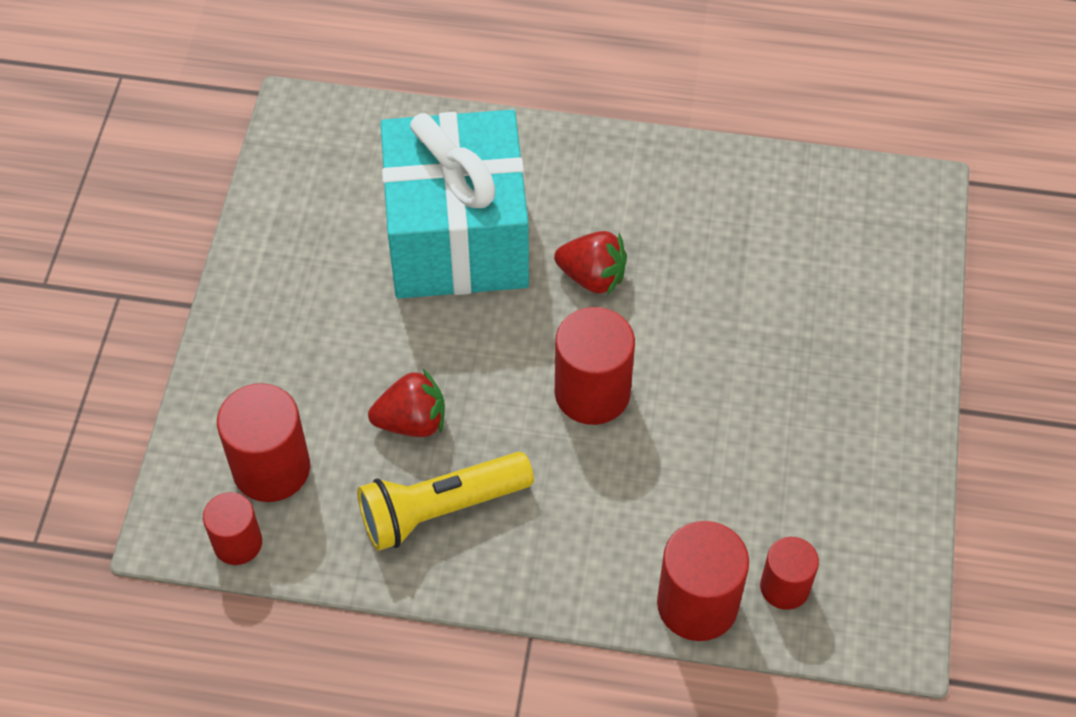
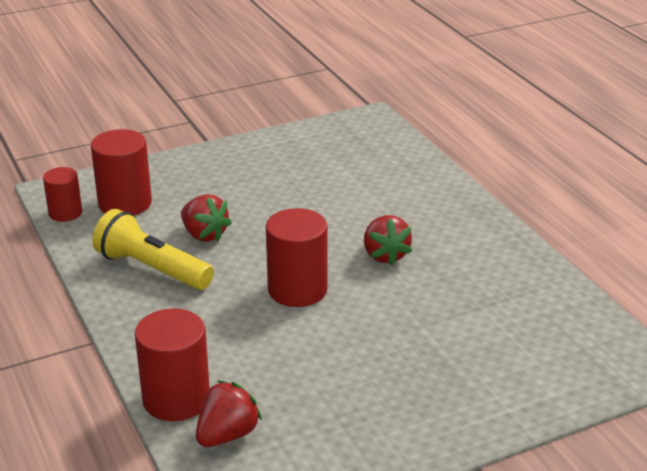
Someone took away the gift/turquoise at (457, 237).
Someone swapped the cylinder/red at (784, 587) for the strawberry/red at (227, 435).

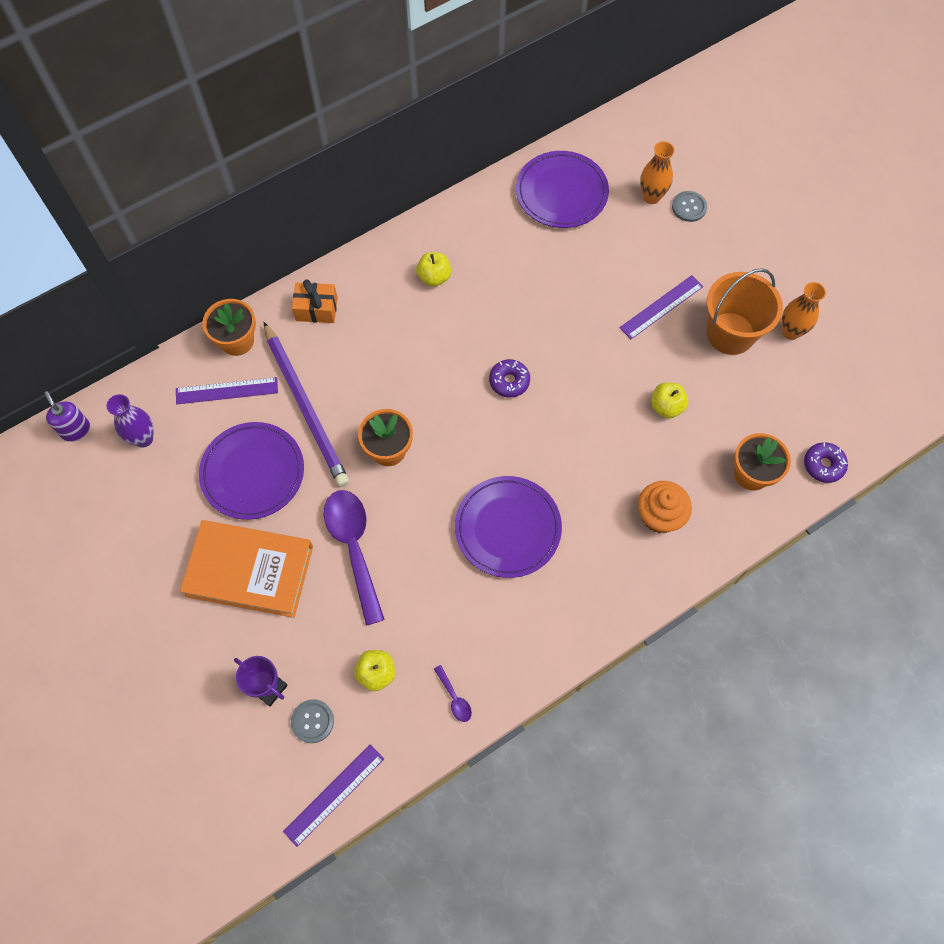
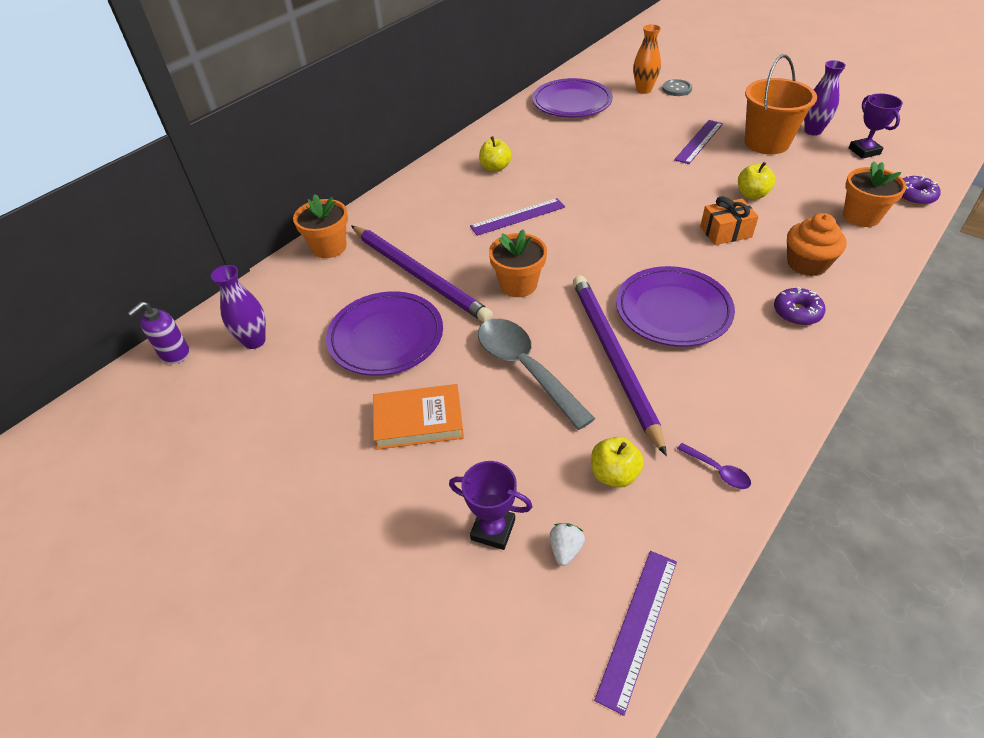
Someone carried the gift/orange from (316, 309) to (725, 232).
Someone repainted the vase/orange at (791, 332), which became the vase/purple at (813, 131).
Someone carried the donut/purple from (509, 381) to (797, 312).
Someone carried the ruler/purple from (227, 390) to (518, 217).
Someone rotated the soap dispenser/purple at (75, 430) by 90 degrees counterclockwise.
Someone repainted the spoon/purple at (354, 548), which became the spoon/grey at (525, 368).
Someone scaled the book/orange at (250, 571) by 0.64.
Someone swapped the button/grey at (312, 721) for the strawberry/white at (565, 549).
Someone put down the trophy/purple at (864, 151).
Someone put down the pencil/purple at (613, 358).

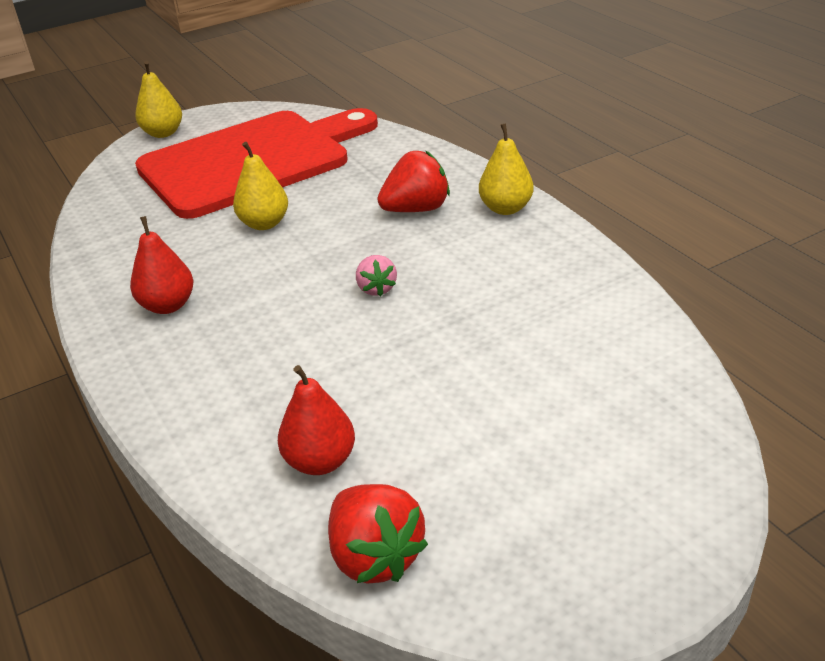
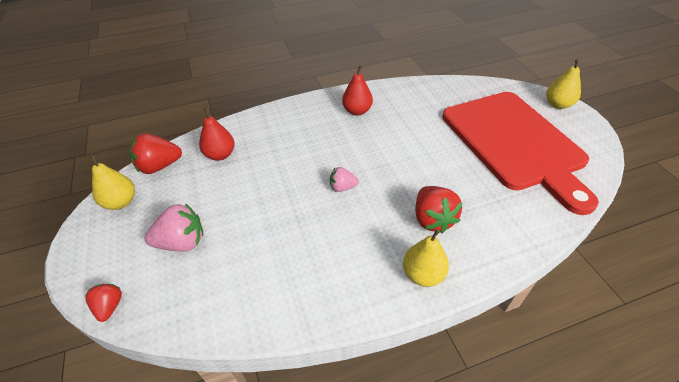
Someone carried the pear/yellow from (264, 223) to (121, 202).
Someone put down the strawberry/pink at (182, 242).
Someone put down the strawberry/red at (110, 306).

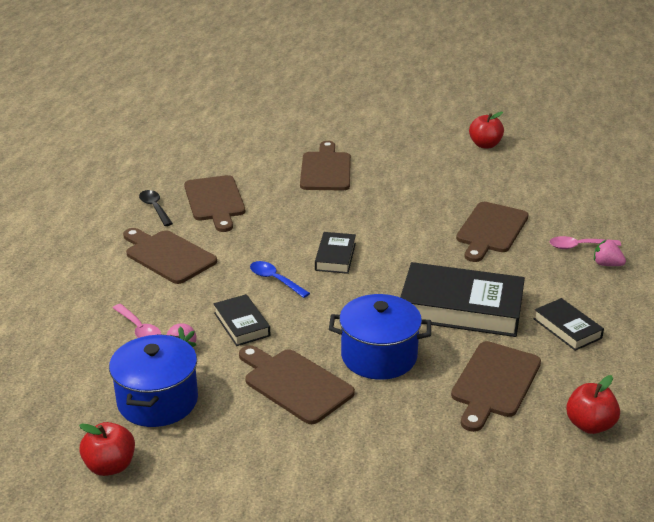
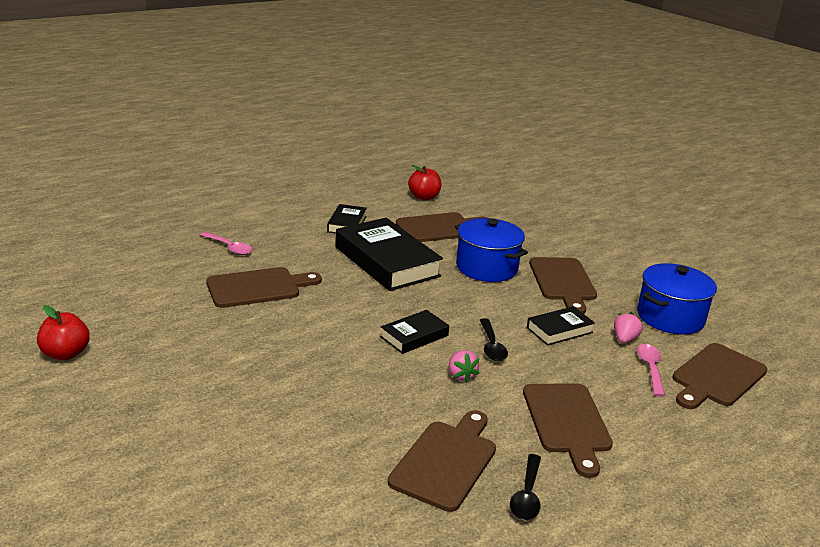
Someone carried the cutting board/brown from (325, 170) to (717, 377).
Someone carried the strawberry/pink from (606, 264) to (461, 375).
Someone repainted the spoon/blue at (275, 280), which became the spoon/black at (491, 346).
Someone rotated the book/black at (241, 324) by 45 degrees clockwise.
Someone took away the apple/red at (110, 466).

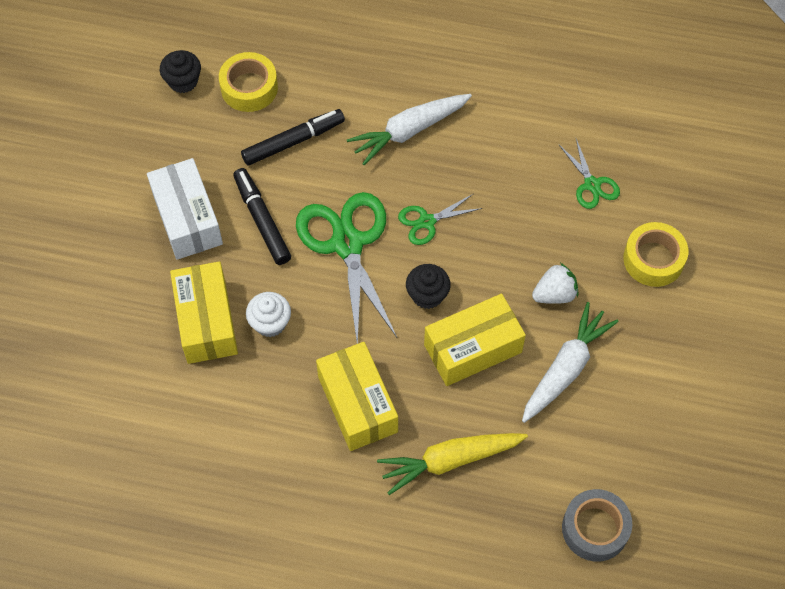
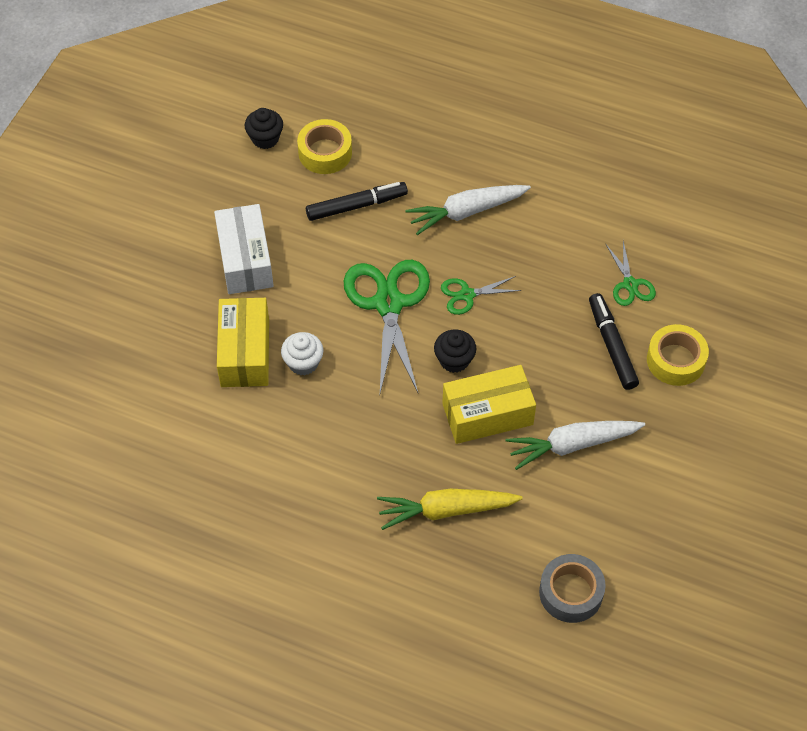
Someone carried the marker/black from (262, 220) to (612, 345).
Someone took away the strawberry/white at (554, 294).
Someone rotated the carrot/white at (565, 368) by 150 degrees counterclockwise.
Someone took away the box/yellow at (357, 404).

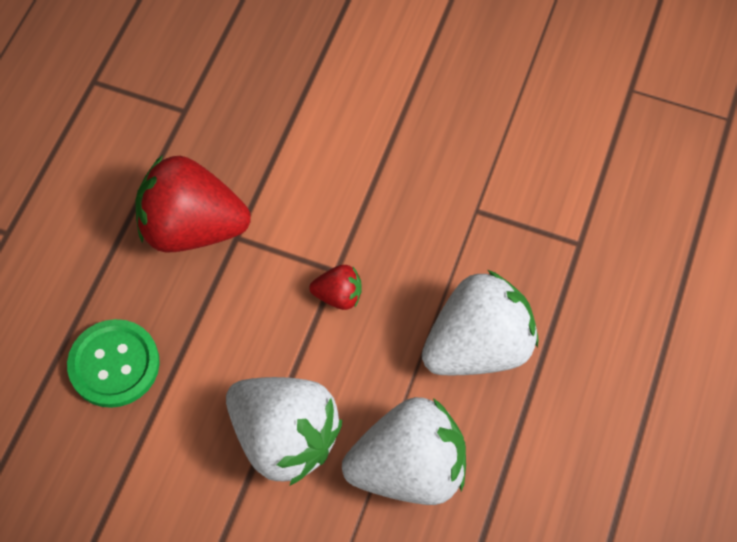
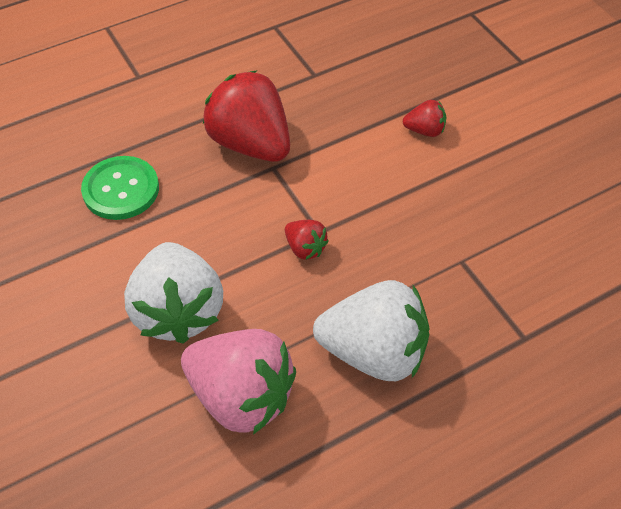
Someone repainted the strawberry/white at (408, 468), which became the strawberry/pink at (241, 396).
Someone put down the strawberry/red at (425, 130).

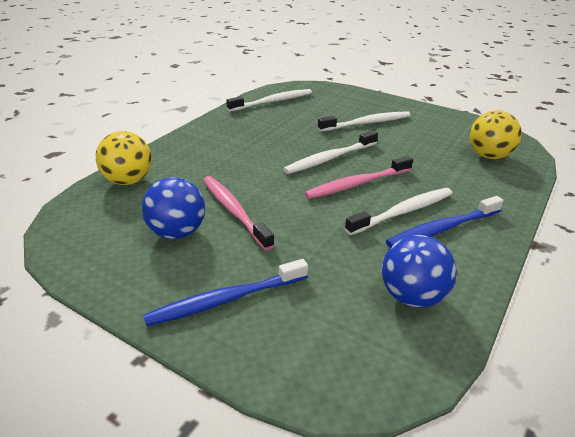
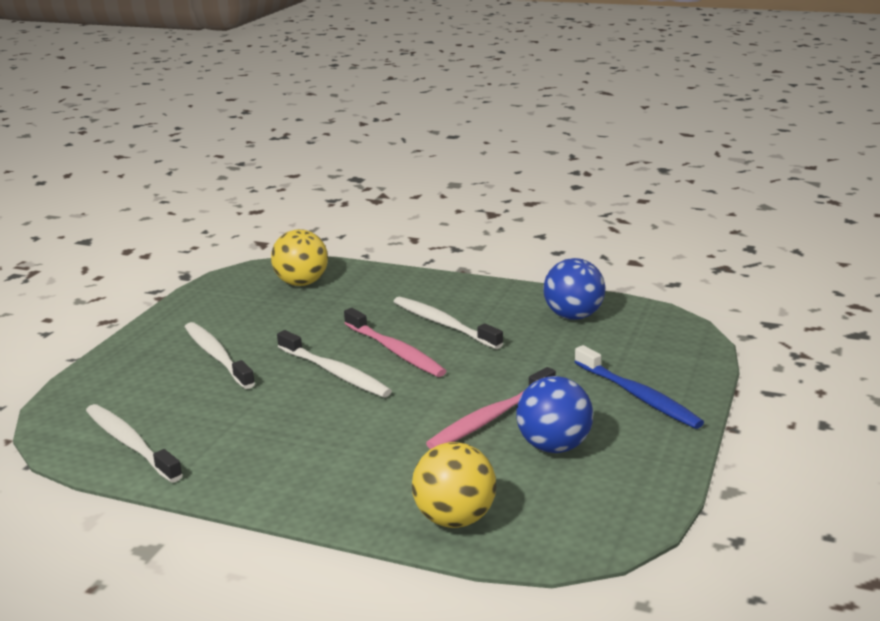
Someone took away the toothbrush/blue at (442, 229).

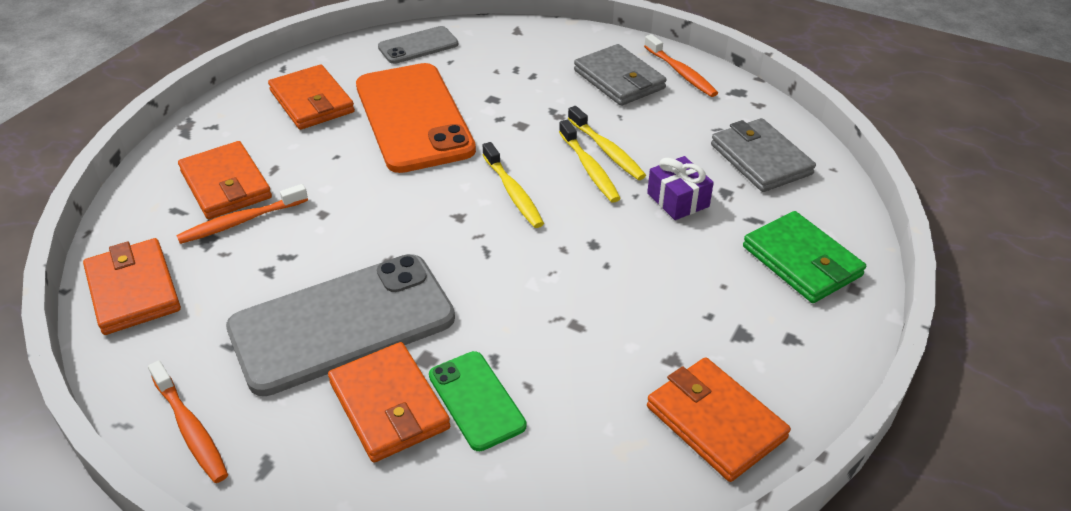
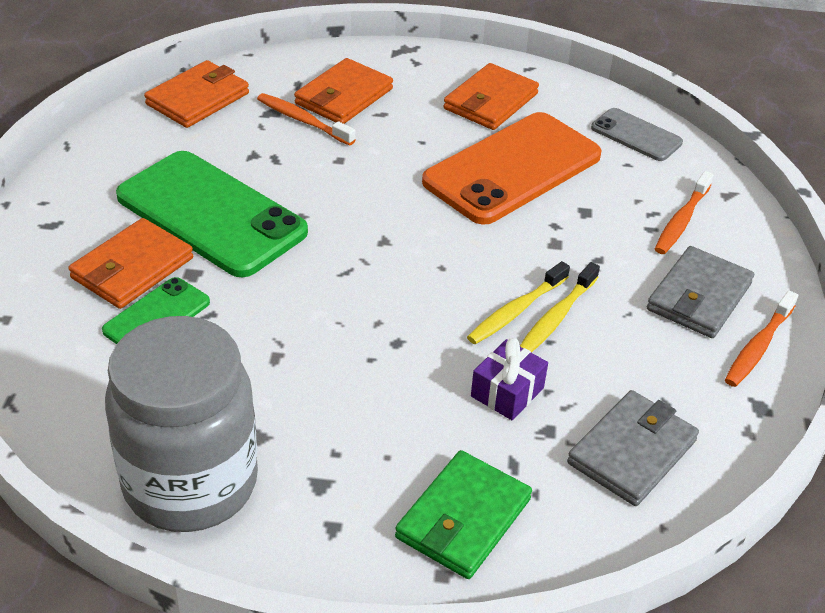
Someone took away the toothbrush/yellow at (513, 192).
Someone repainted the phone/grey at (342, 323), which became the phone/green at (211, 214).
Someone swapped the wallet/orange at (715, 422) for the jar/grey at (190, 483).
Someone carried the toothbrush/orange from (190, 429) to (681, 220).

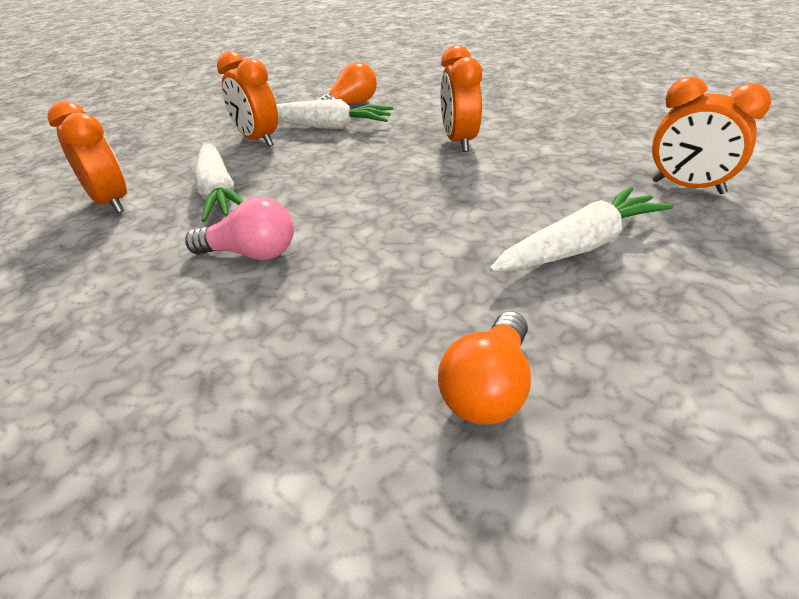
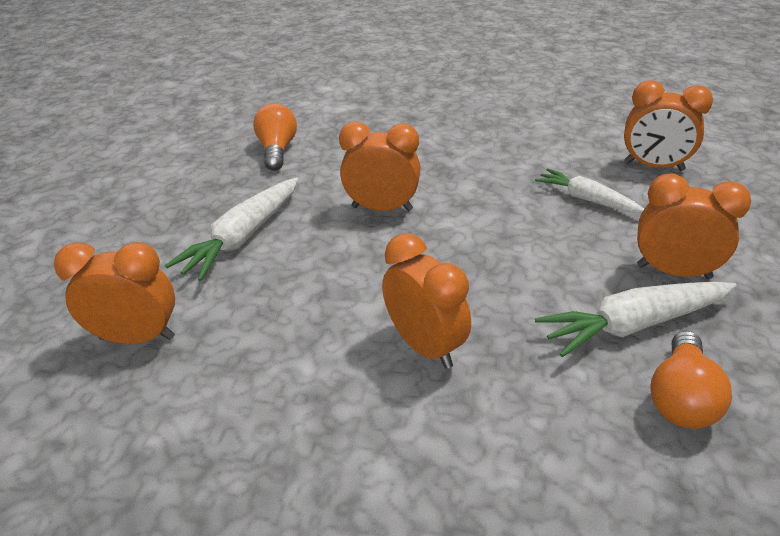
Someone scaled the carrot/white at (218, 192) by 0.66.
Someone took away the light bulb/pink at (251, 253).
Someone put down the clock/orange at (382, 208).

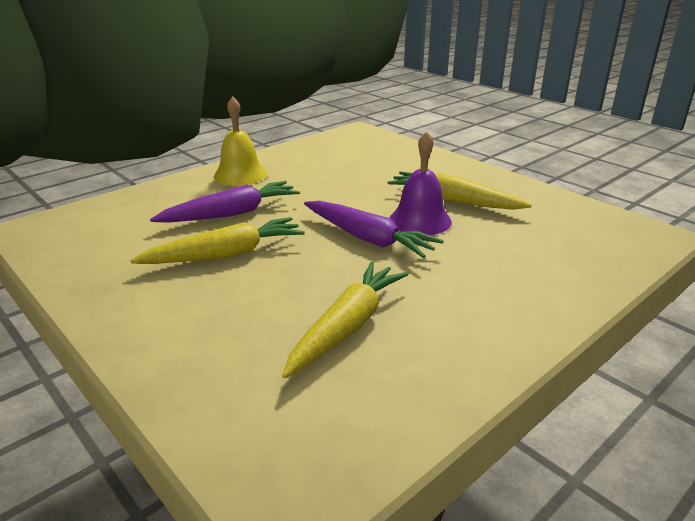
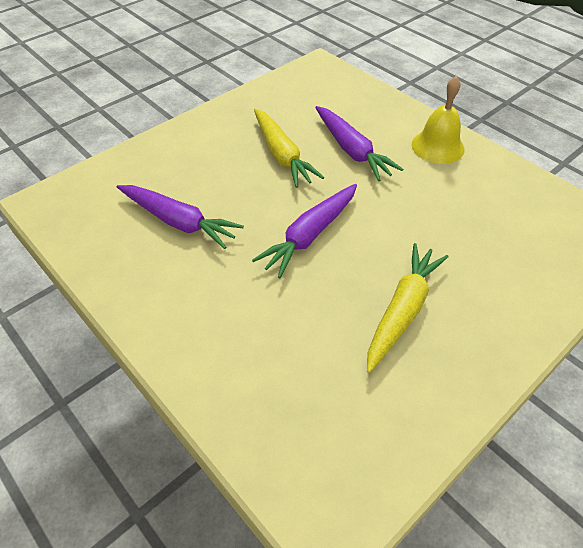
Someone took away the bell/purple at (420, 220).
Someone repainted the carrot/yellow at (348, 326), which became the carrot/purple at (179, 222).

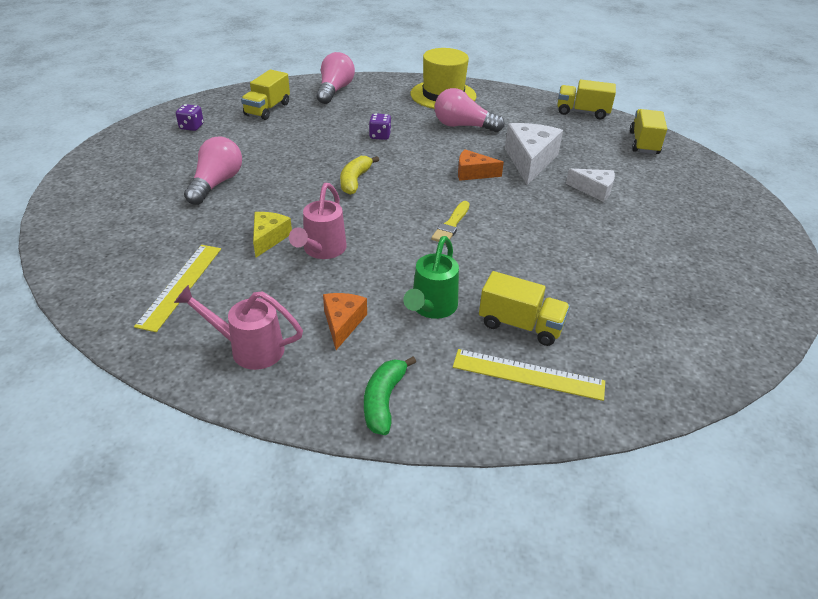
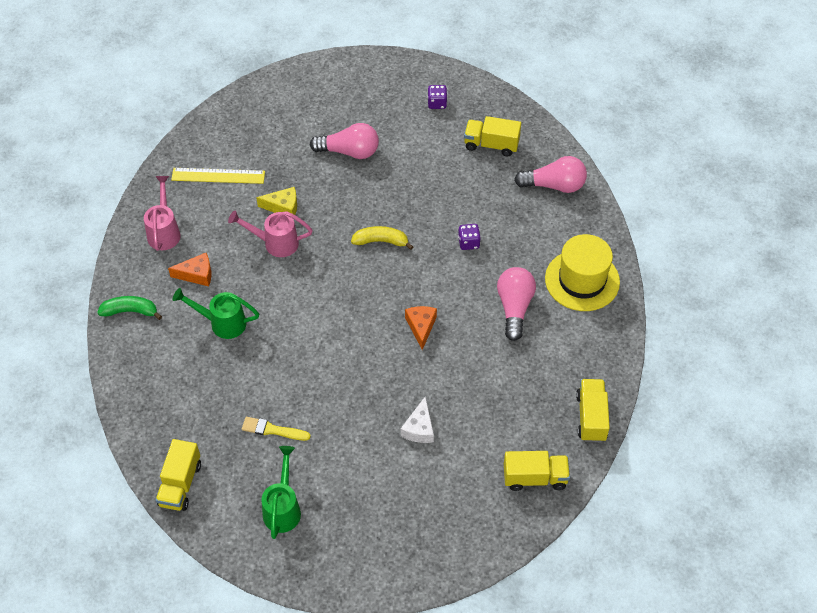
Someone took away the cheese/white at (530, 161).
Someone carried the brush/yellow from (451, 225) to (272, 430).
Someone carried the truck/yellow from (520, 325) to (180, 484).
Someone took away the ruler/yellow at (528, 374).
Someone put down the watering can/green at (283, 508).

